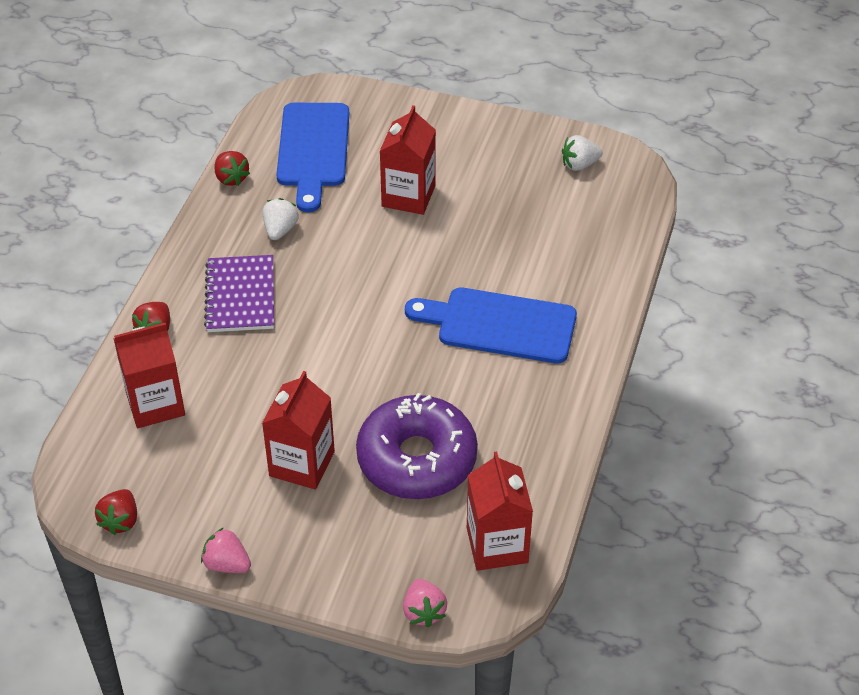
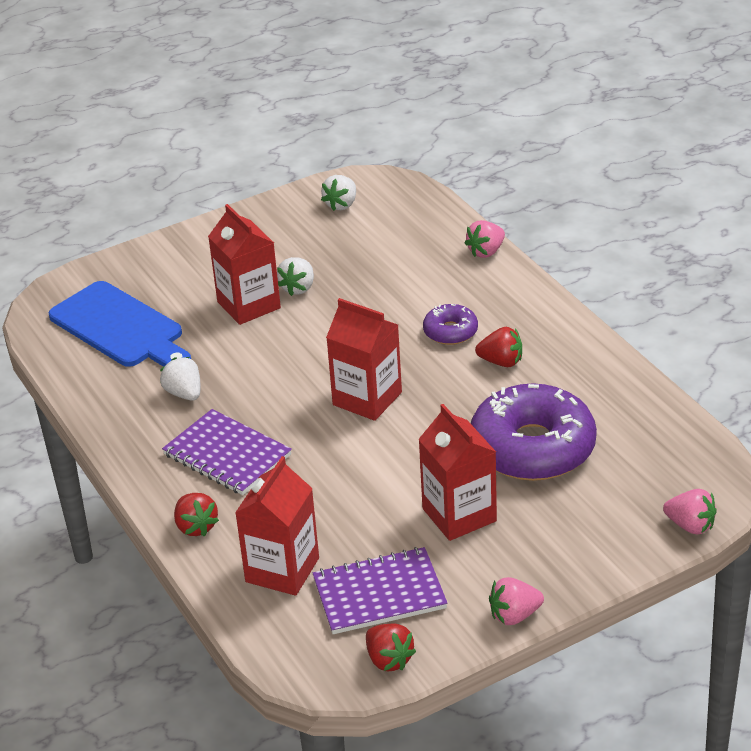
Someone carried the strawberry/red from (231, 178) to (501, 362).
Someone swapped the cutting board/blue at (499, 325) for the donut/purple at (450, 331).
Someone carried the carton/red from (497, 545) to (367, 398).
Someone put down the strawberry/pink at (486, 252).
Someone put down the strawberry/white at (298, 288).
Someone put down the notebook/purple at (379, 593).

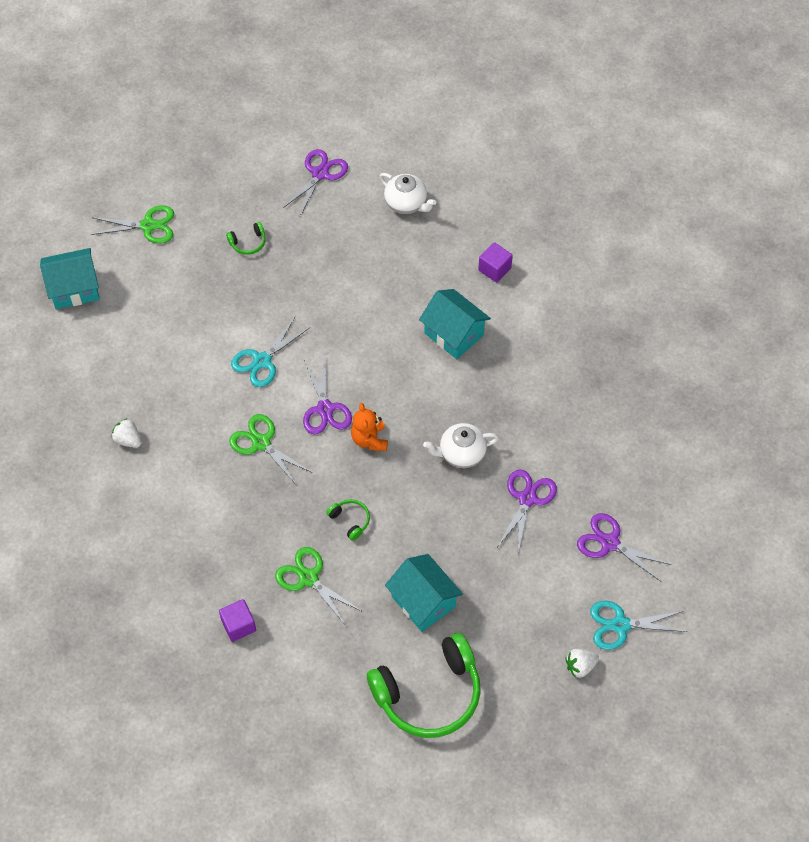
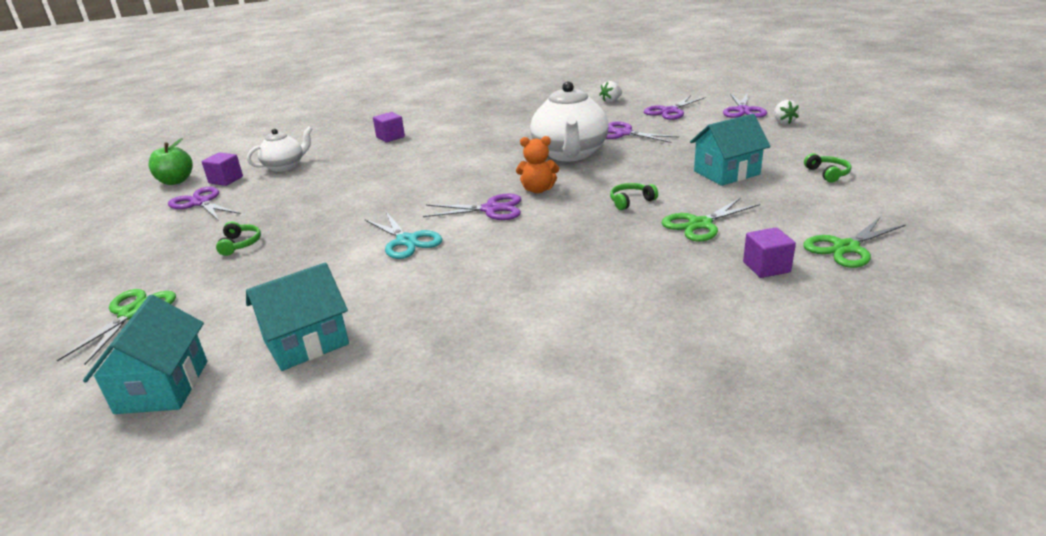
Someone carried the house/turquoise from (454, 334) to (306, 342).
Someone carried the scissors/green from (261, 443) to (846, 248).
Someone carried the strawberry/white from (128, 440) to (611, 101).
Someone scaled the teapot/white at (461, 453) by 1.76.
Someone repainted the scissors/turquoise at (620, 625), which became the scissors/purple at (743, 110).
Someone scaled the headphones/green at (429, 694) by 0.41.
Someone put down the apple/green at (176, 181).
Someone put down the cube/purple at (226, 180).

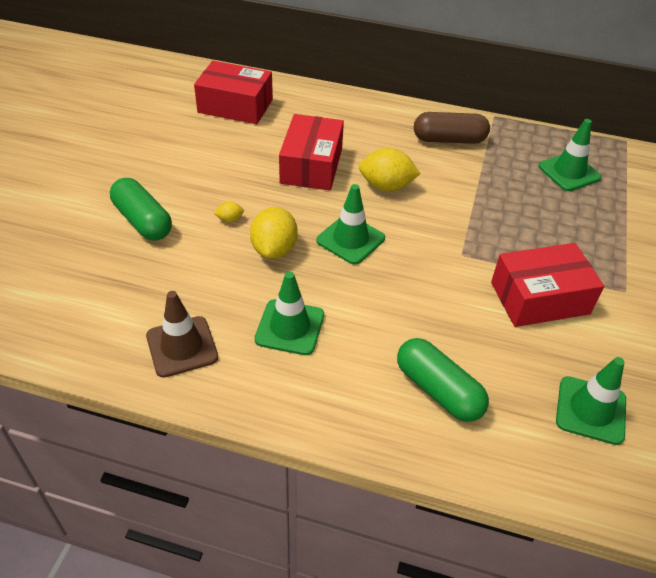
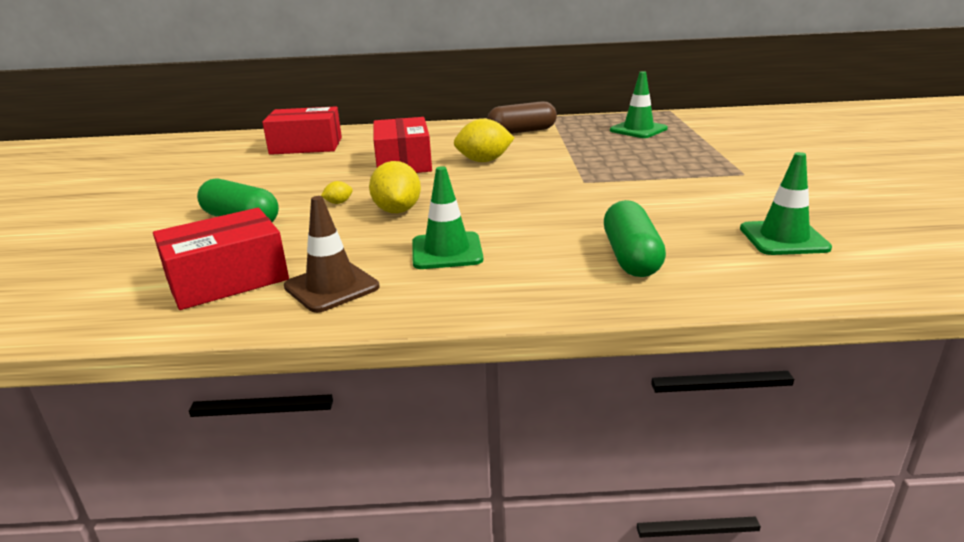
Someone took away the traffic cone/green at (350, 239).
Someone carried the box/red from (540, 298) to (227, 279).
Someone rotated the capsule/green at (438, 390) by 60 degrees clockwise.

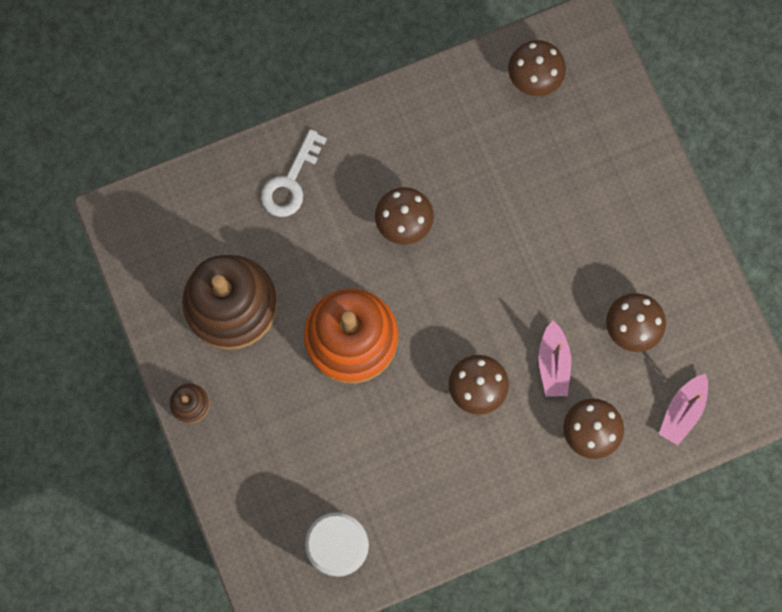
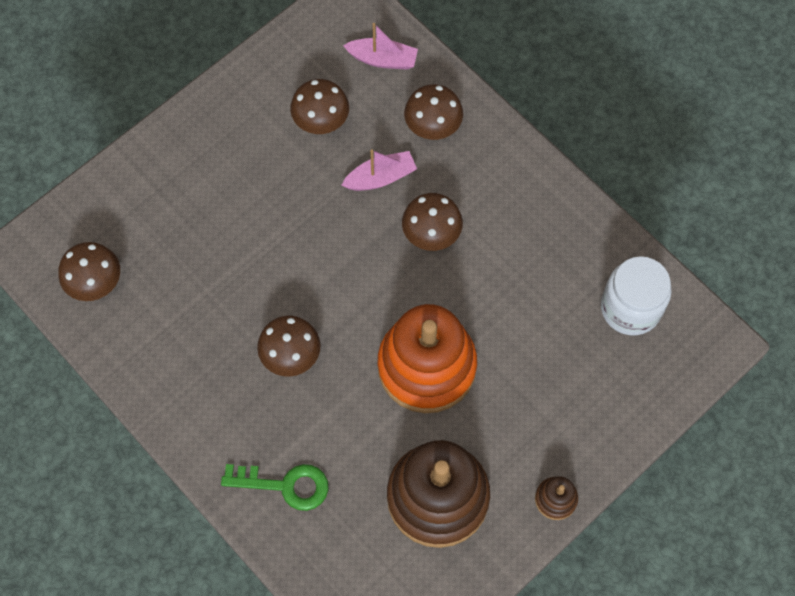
Someone repainted the key/white at (290, 182), which became the key/green at (285, 485).

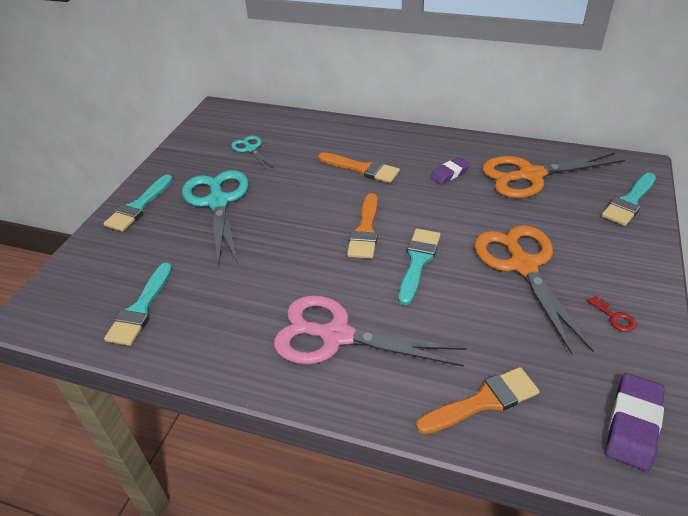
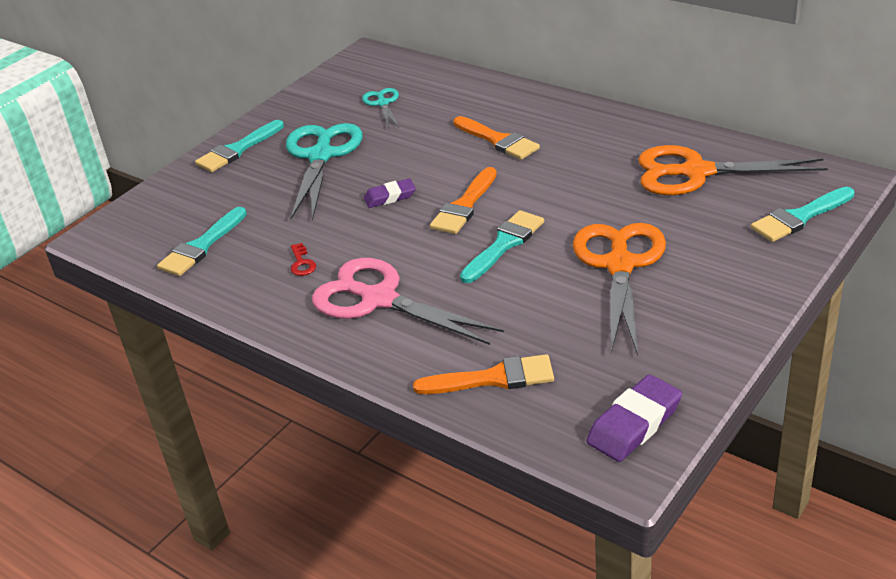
Someone carried the eraser/purple from (449, 173) to (390, 197).
Someone carried the key/red from (614, 317) to (302, 263).

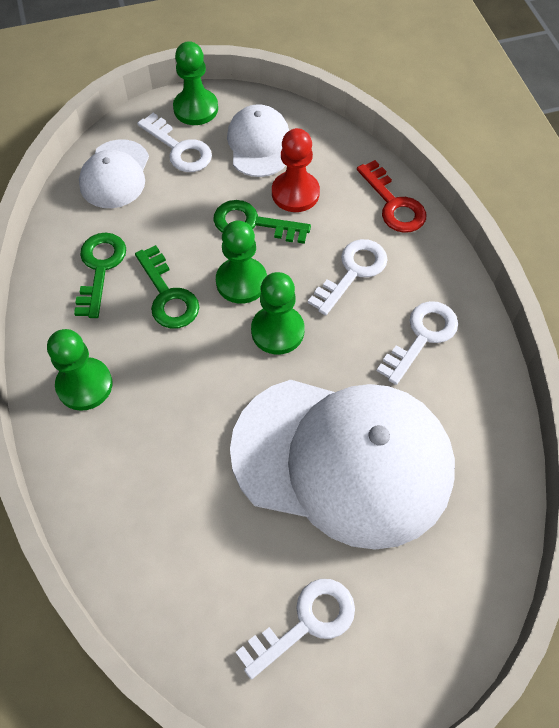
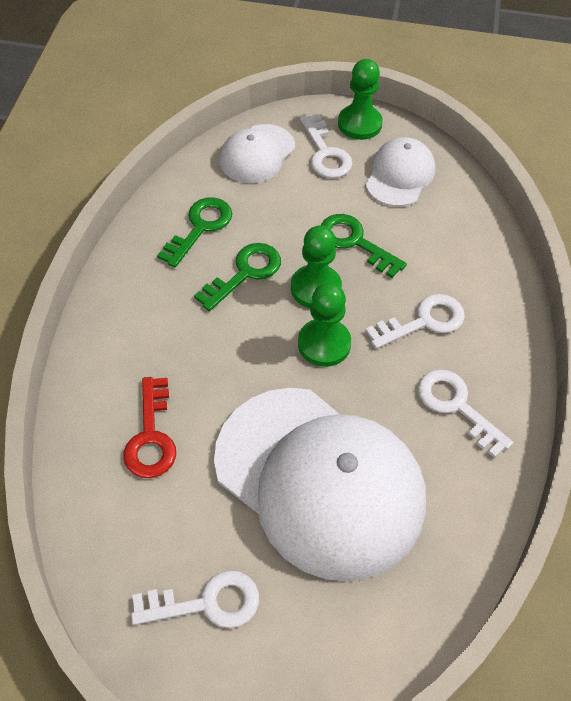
Someone took away the pawn/red at (295, 193).
Someone carried the key/red from (393, 204) to (151, 436).
Someone rotated the key/green at (168, 295) by 135 degrees counterclockwise.
Someone rotated the key/white at (422, 337) by 105 degrees counterclockwise.
Someone took away the pawn/green at (84, 385).

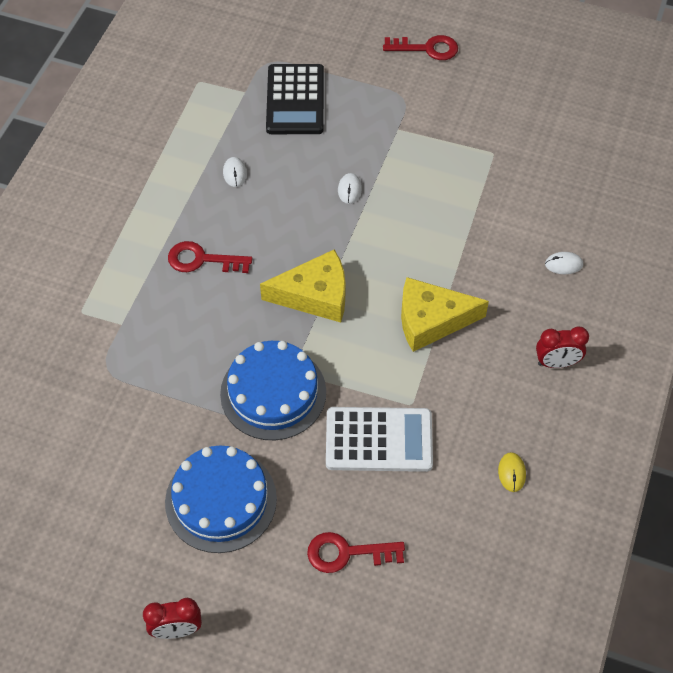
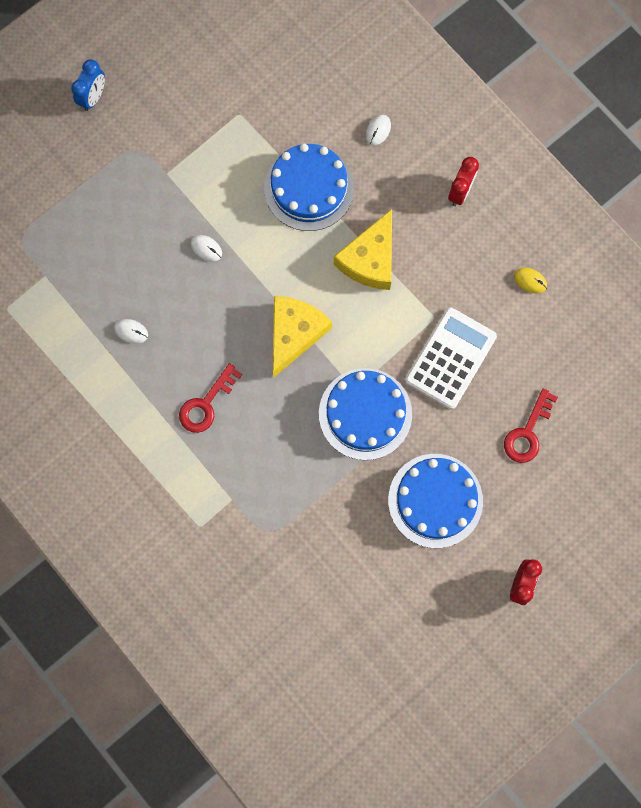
Someone swapped the key/red at (427, 48) for the clock/blue at (93, 97).
Someone took away the calculator/black at (295, 100).
Someone put down the cake/blue at (309, 188).

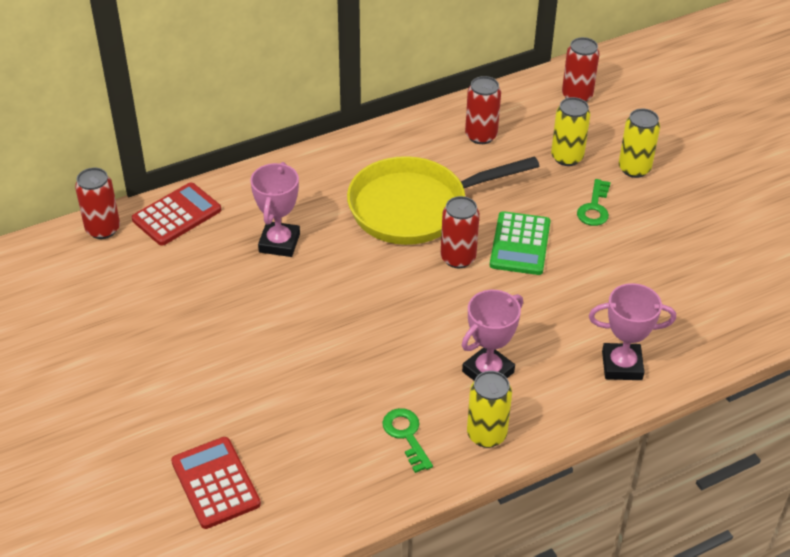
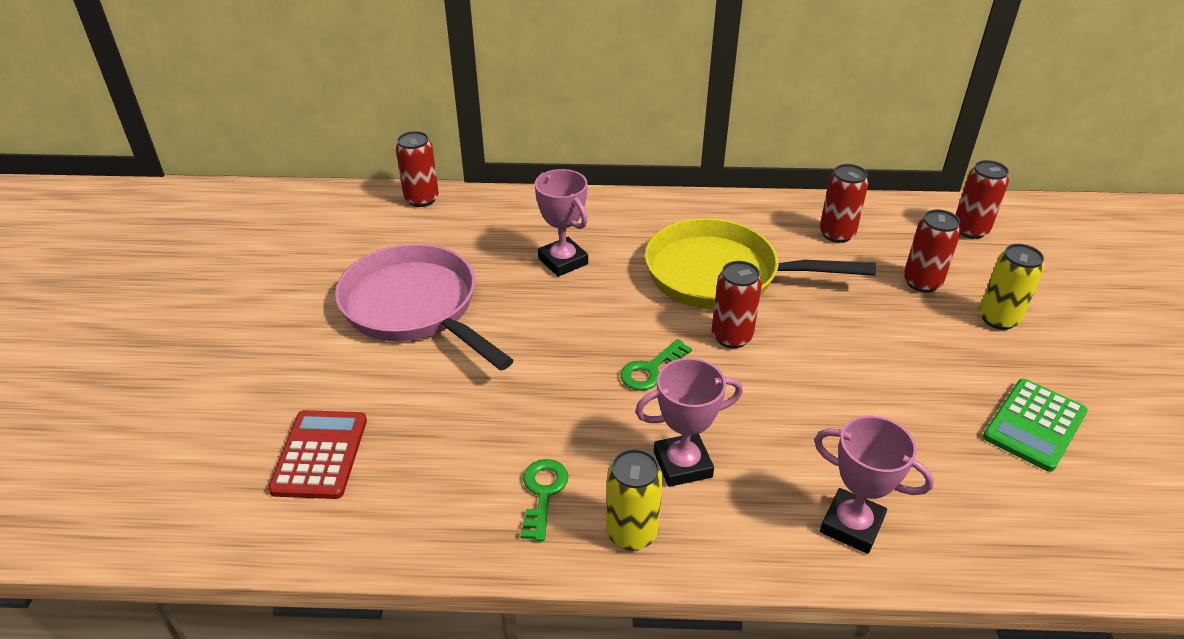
Someone repainted the can/yellow at (567, 157), which became the can/red at (922, 282).
Someone rotated the trophy/pink at (279, 243) by 75 degrees counterclockwise.
Someone carried the key/green from (594, 207) to (651, 369).
Someone took away the calculator/red at (177, 215).
Someone carried the calculator/green from (520, 244) to (1034, 425).
Someone put down the pan/pink at (415, 308).

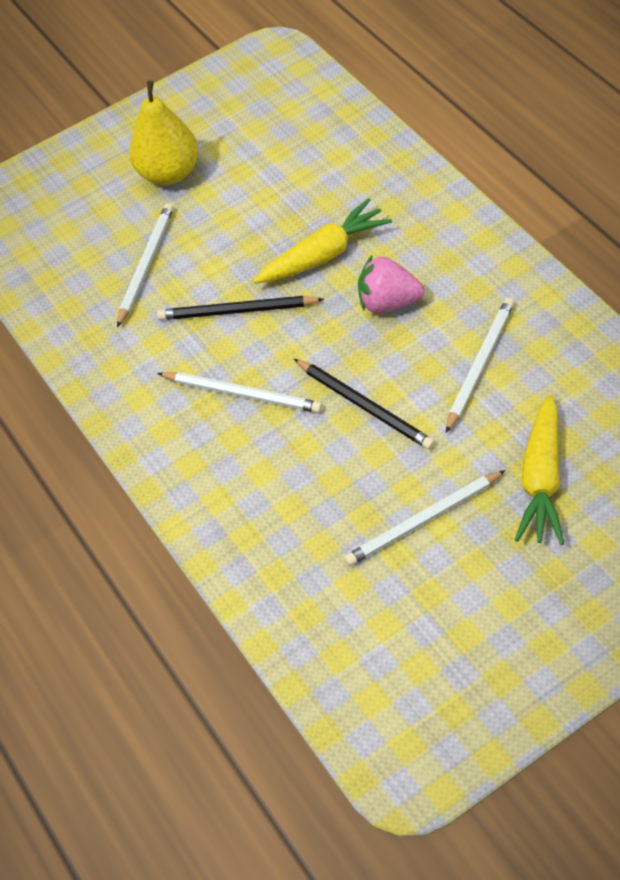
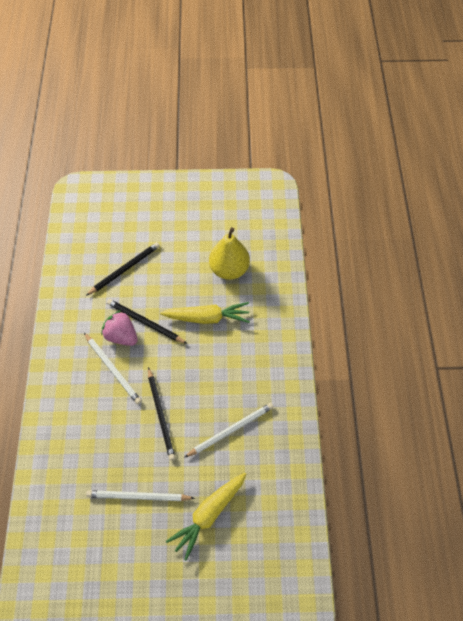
Someone carried the pear/yellow from (169, 173) to (229, 269).
Someone repainted the pencil/white at (146, 265), which became the pencil/black at (125, 269).
Someone carried the strawberry/pink from (388, 302) to (121, 336).

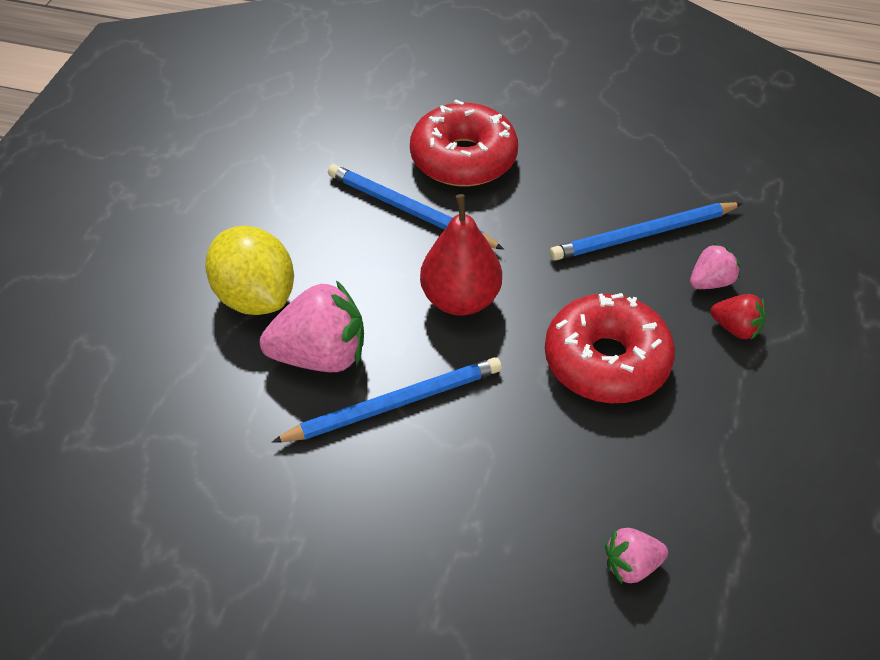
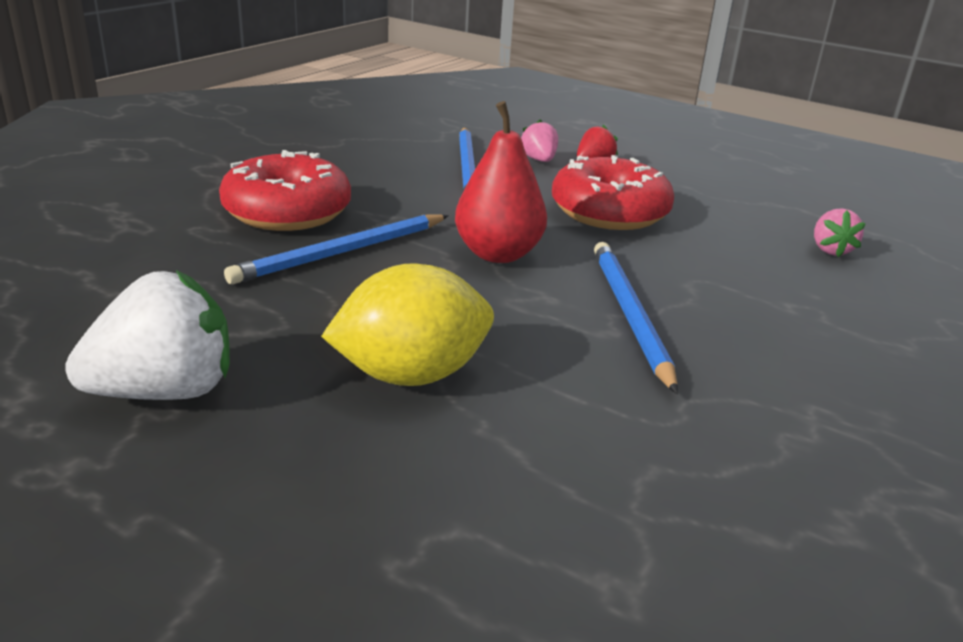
Someone took away the strawberry/pink at (320, 356).
Someone put down the strawberry/white at (165, 391).

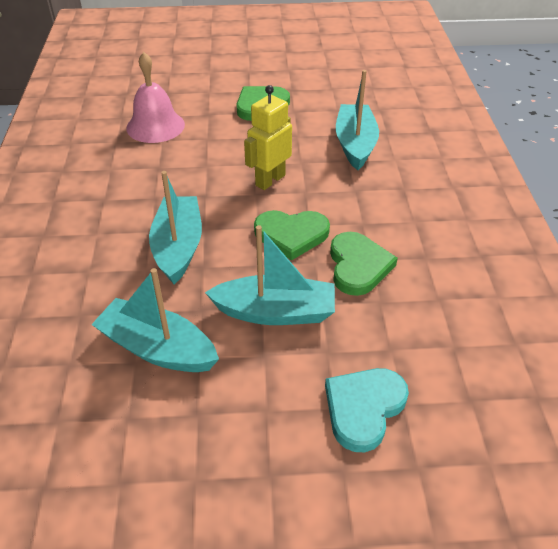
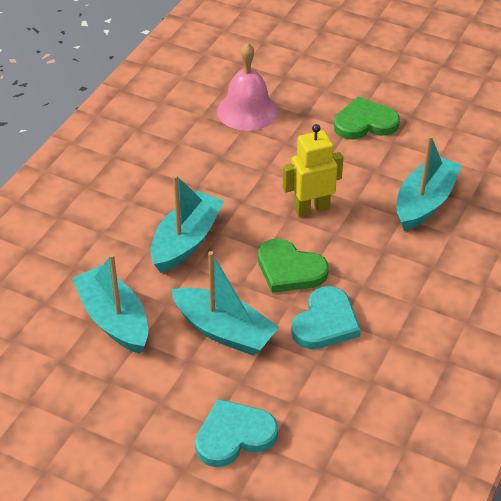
Someone repainted the heart/green at (358, 266), which became the heart/turquoise at (325, 322).

